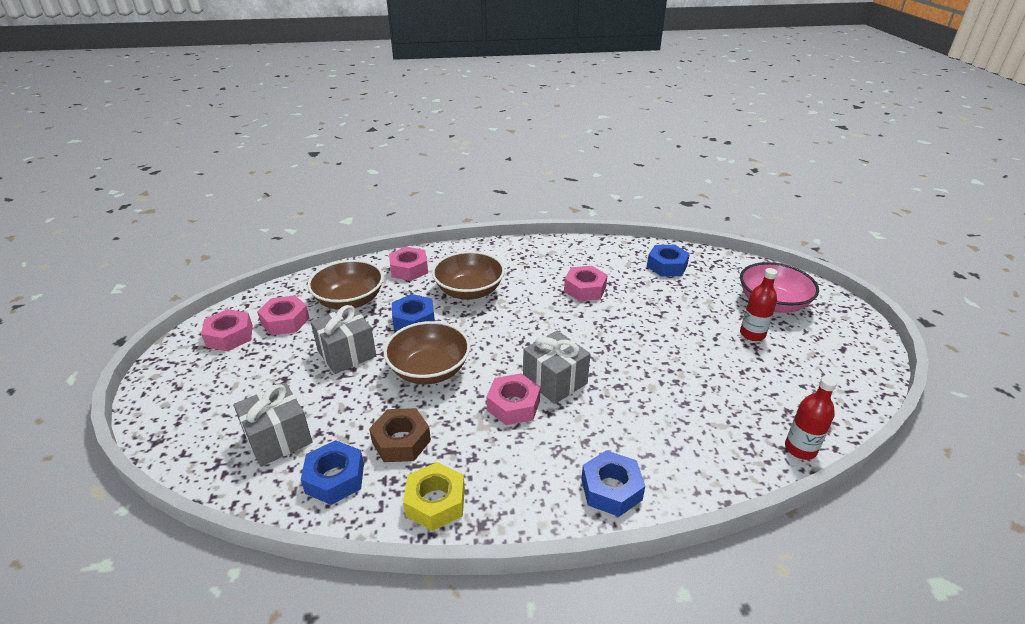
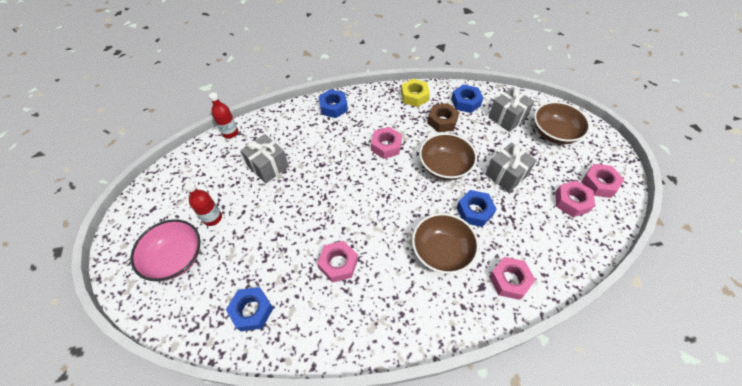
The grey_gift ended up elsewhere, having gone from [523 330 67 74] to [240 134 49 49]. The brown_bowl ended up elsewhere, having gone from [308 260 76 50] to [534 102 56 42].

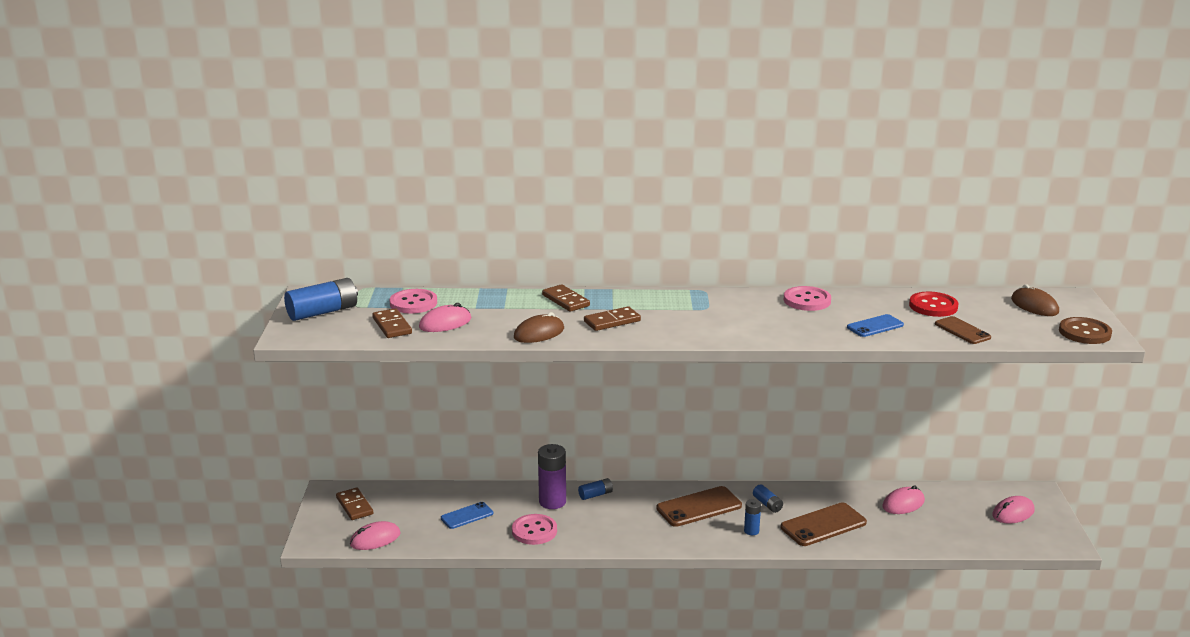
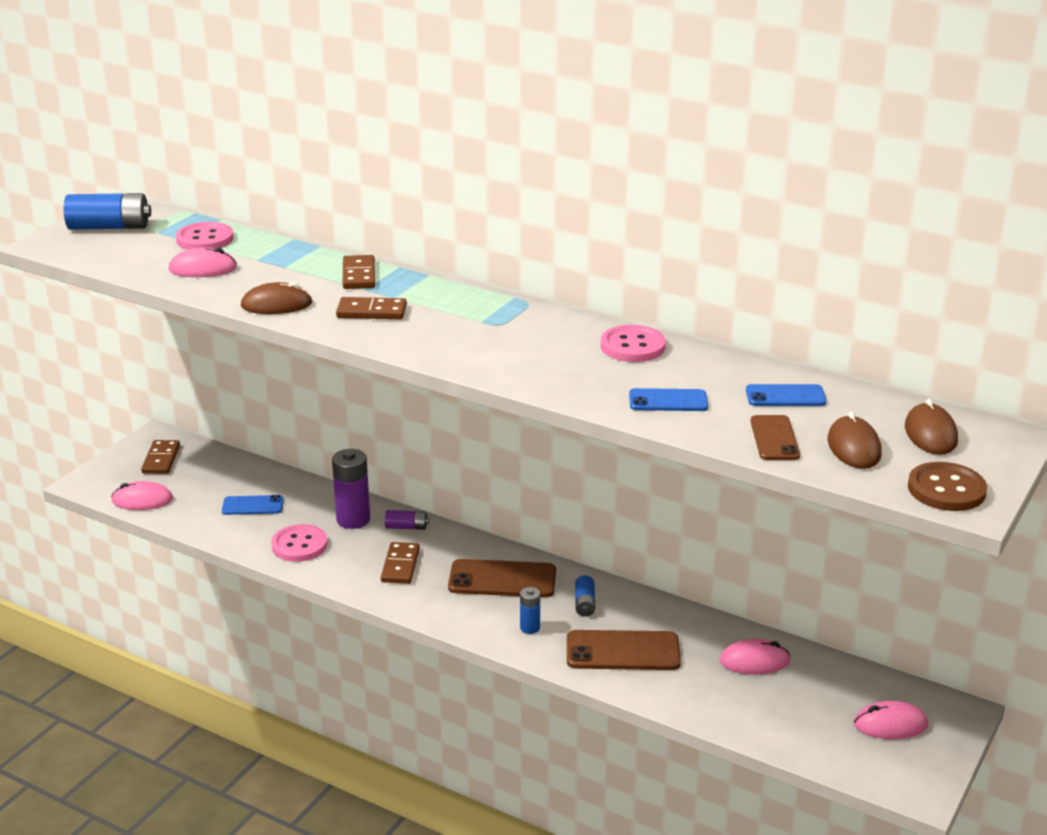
The brown_domino ended up elsewhere, having gone from [372 308 40 30] to [381 542 39 42]. What was the blue_battery at [578 478 35 22] turned into the purple_battery at [385 510 44 20]. Where the red_button stood at [909 291 50 26], the blue_phone came to stand at [746 384 81 22]. The second view gained the brown_mouse at [828 412 54 57].

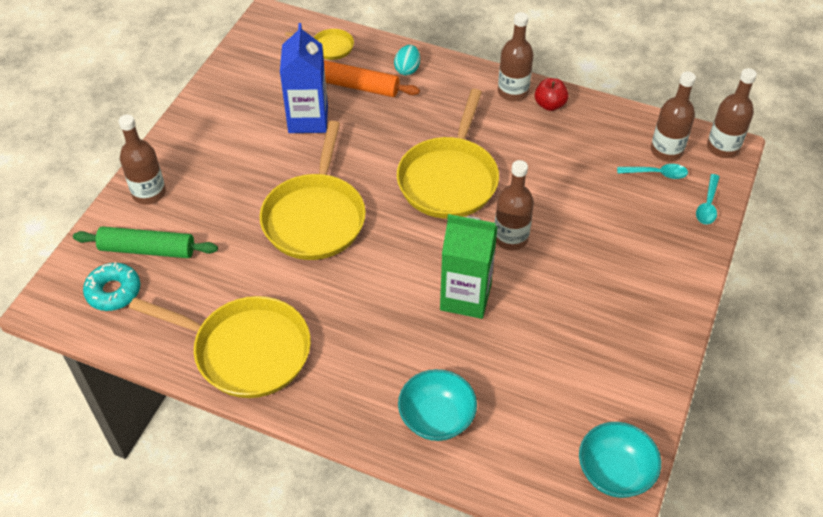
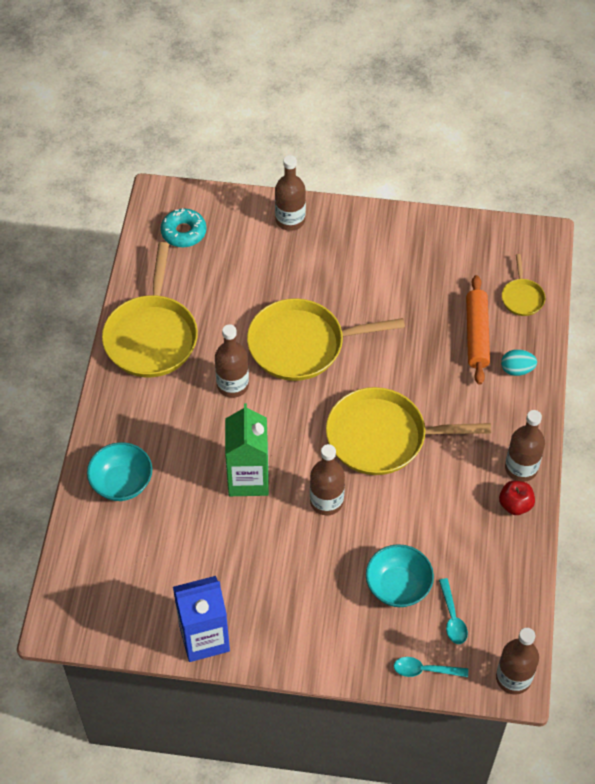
The blue_carton ended up elsewhere, having gone from [280 23 48 110] to [173 576 57 86]. The brown_bottle ended up elsewhere, having gone from [651 72 45 89] to [215 324 34 74]. The turquoise_bowl ended up elsewhere, having gone from [579 422 82 76] to [366 544 68 63]. The second view lost the green_rolling_pin at [73 226 145 32].

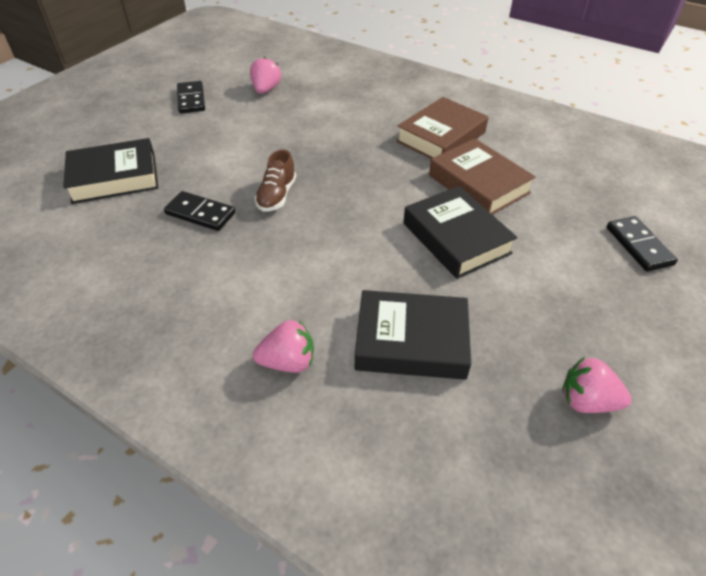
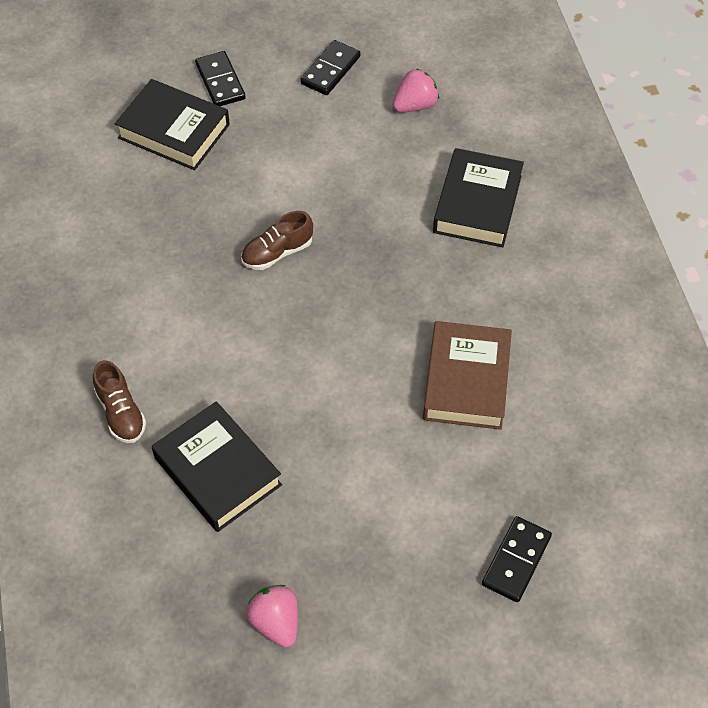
Where the pink_strawberry stood at [253 320 61 53], the brown_shoe came to stand at [93 360 53 83]. The black_domino ended up elsewhere, having gone from [164 191 72 40] to [195 51 51 55]. The black_book ended up elsewhere, having gone from [403 186 115 93] to [433 148 91 99]. The second view lost the brown_book at [396 97 92 62].

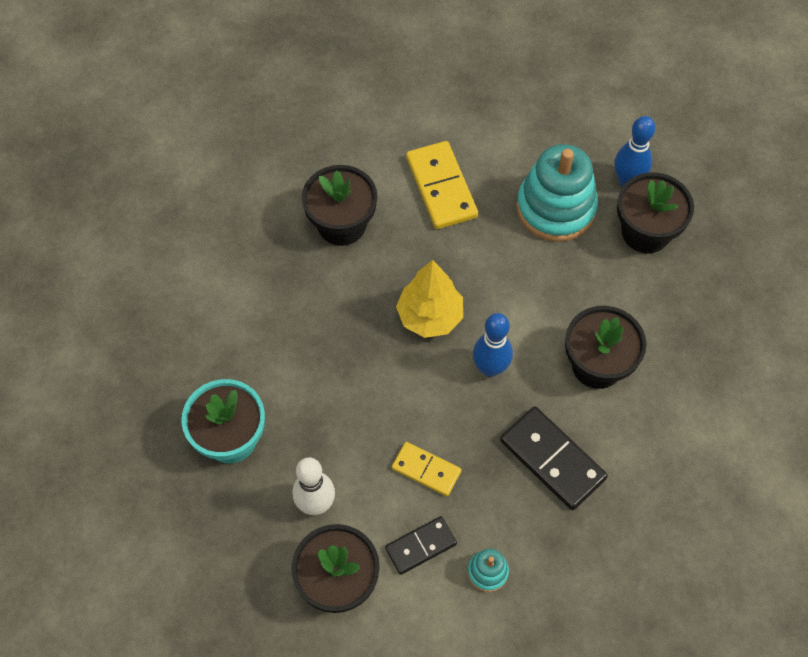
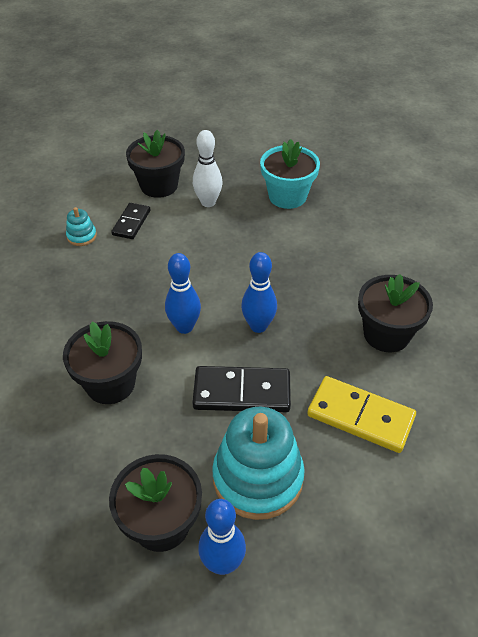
The black_domino ended up elsewhere, having gone from [500 406 108 104] to [192 366 99 46]. Where the yellow_tree stood at [396 260 67 78], the blue_bowling_pin came to stand at [241 252 36 81]. The second view lost the yellow_domino at [392 442 69 55].

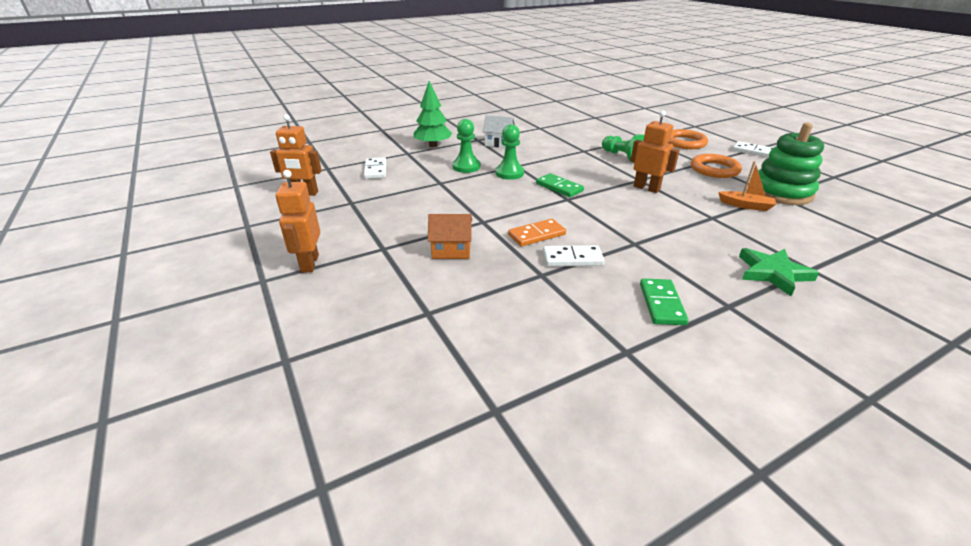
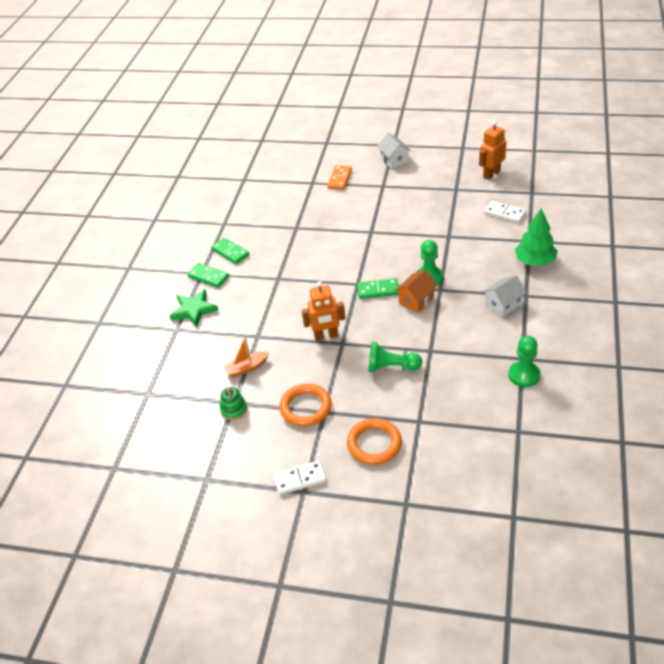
The second view gained the green_domino at [188 263 41 25]. The size of the green_stacking_toy at [758 123 66 82] changed by a factor of 0.48. The orange_domino ended up elsewhere, having gone from [508 219 58 28] to [327 165 25 25]. Where the orange_robot stood at [275 170 45 103], the white_house came to stand at [377 133 34 36]. The orange_house ended up elsewhere, having gone from [428 214 44 45] to [395 269 42 43]. The green_pawn ended up elsewhere, having gone from [452 119 29 54] to [508 336 33 51]. The second view lost the white_domino at [543 245 62 21].

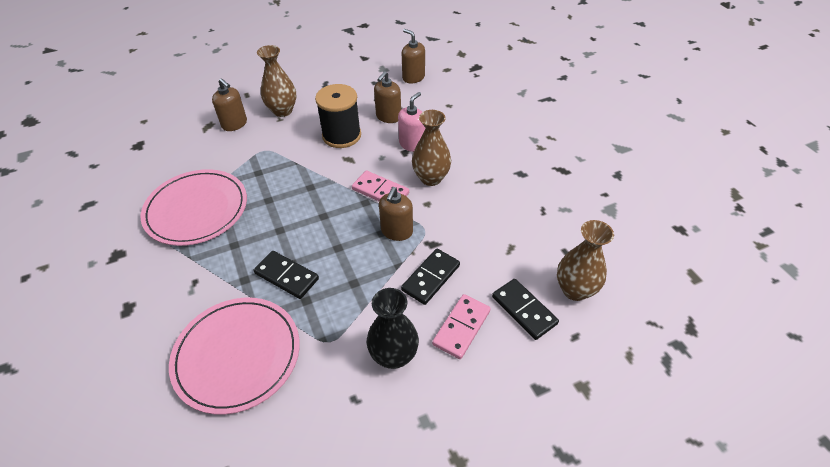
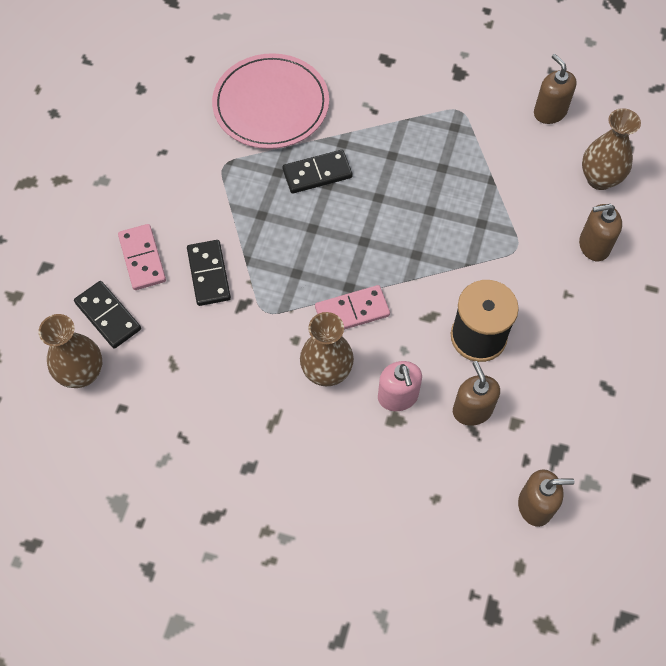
The black_domino at [492 279 67 61] ended up facing another way, 45 degrees clockwise from before. The brown_soap_dispenser ended up elsewhere, having gone from [379 187 34 54] to [534 54 43 70]. The brown_vase ended up elsewhere, having gone from [257 45 39 72] to [582 108 59 82]. The second view lost the pink_plate at [141 169 106 77]. The second view lost the black_vase at [367 288 52 81].

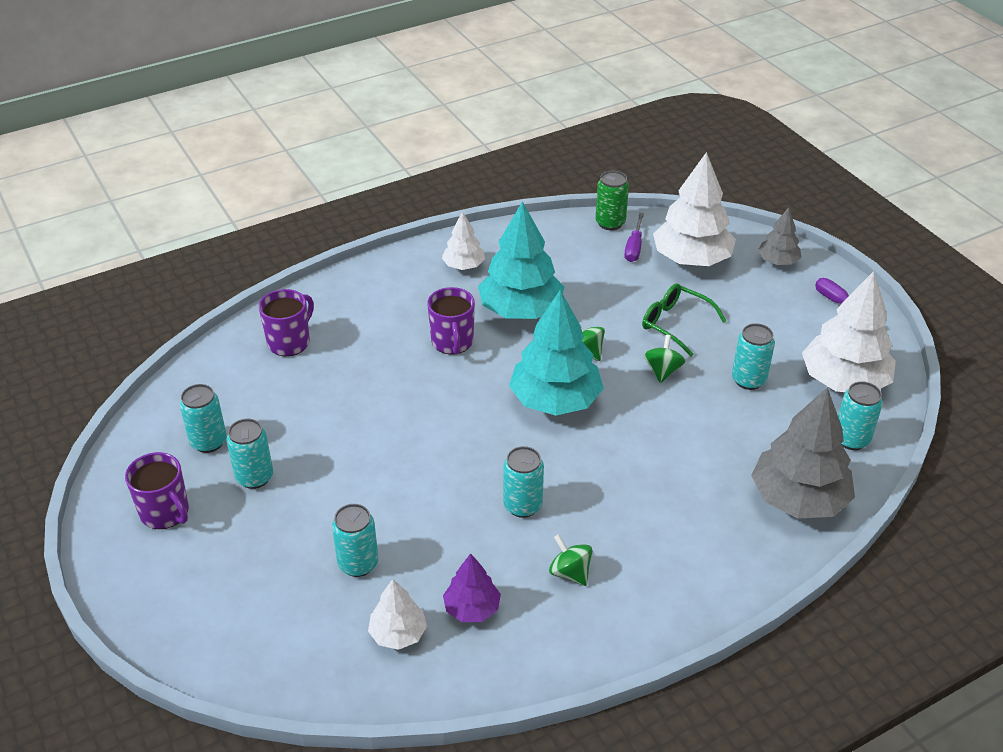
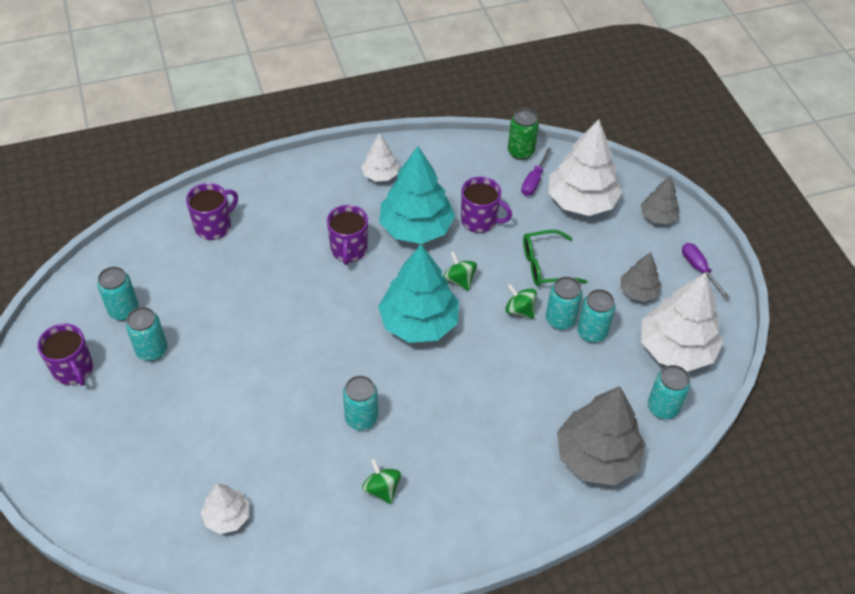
The second view gained the purple_mug at [461 176 51 57]. The green_spinning_top at [644 335 42 48] ended up facing another way, 75 degrees counterclockwise from before. The green_glasses at [642 283 84 74] ended up facing another way, 60 degrees counterclockwise from before. The turquoise_can ended up elsewhere, having gone from [332 504 46 73] to [546 277 36 53]. The second view gained the grey_tree at [621 252 41 50]. The second view lost the purple_tree at [443 553 58 69].

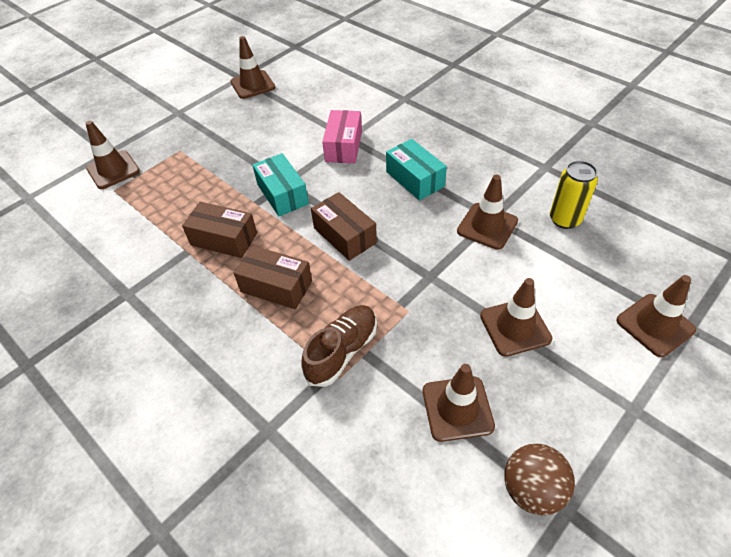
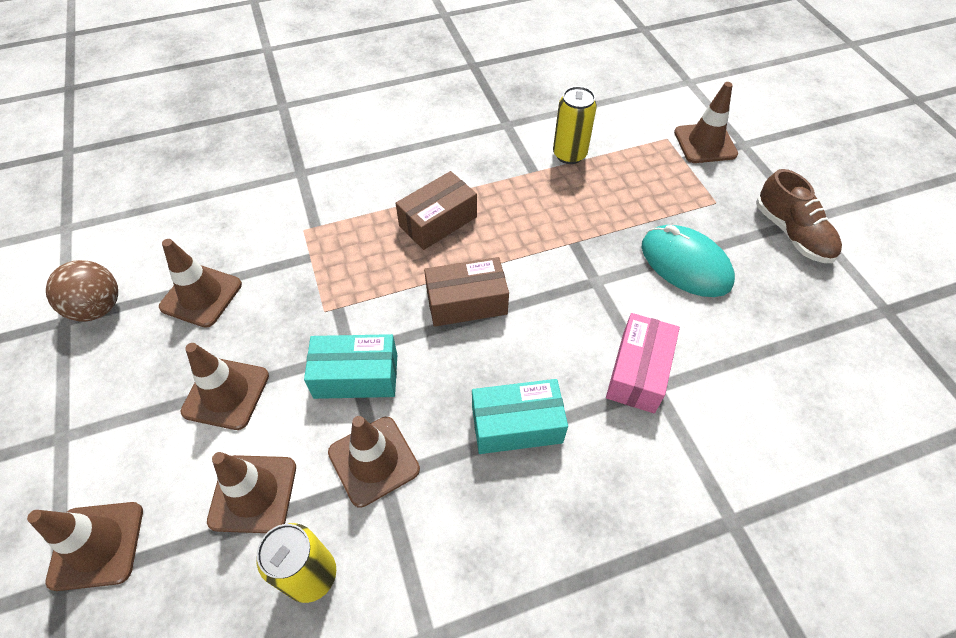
The brown_traffic_cone ended up elsewhere, having gone from [231 36 44 63] to [207 452 89 81]. The turquoise_box ended up elsewhere, having gone from [252 153 57 63] to [304 334 93 65]. The second view gained the yellow_can at [553 86 44 78]. The pink_box at [322 110 40 53] ended up facing another way, 75 degrees clockwise from before. The second view gained the turquoise_mouse at [641 225 94 72]. The brown_shoe ended up elsewhere, having gone from [301 305 76 82] to [756 169 86 94]. The second view lost the brown_box at [182 202 75 56].

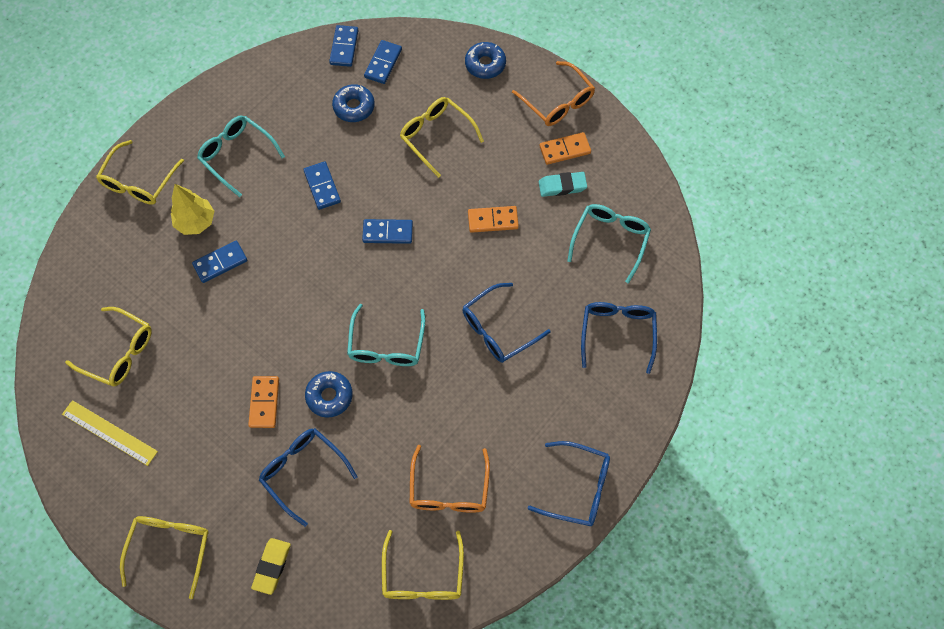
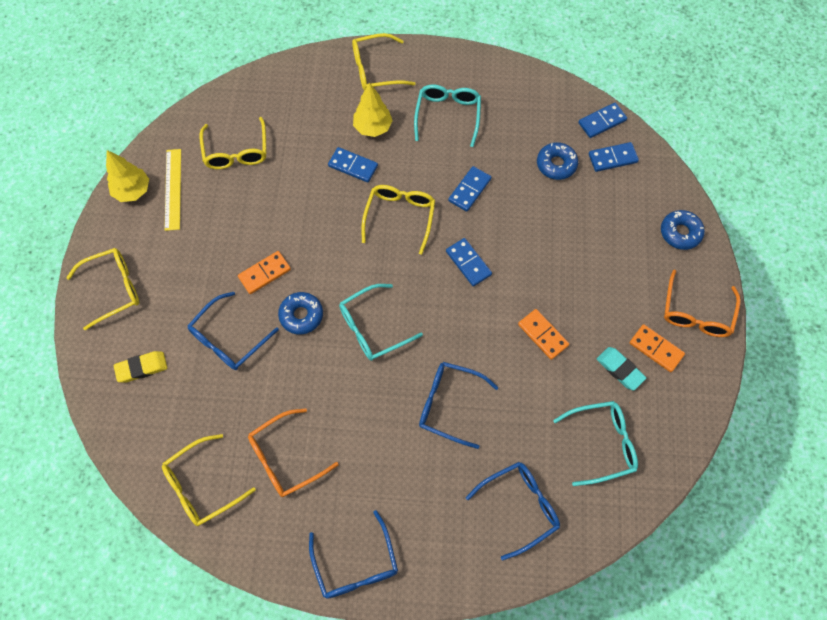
The second view gained the yellow_tree at [106 150 43 52]. The blue_glasses at [259 428 99 99] ended up facing another way, 150 degrees counterclockwise from before. The yellow_glasses ended up elsewhere, having gone from [400 97 84 81] to [361 185 74 70].

